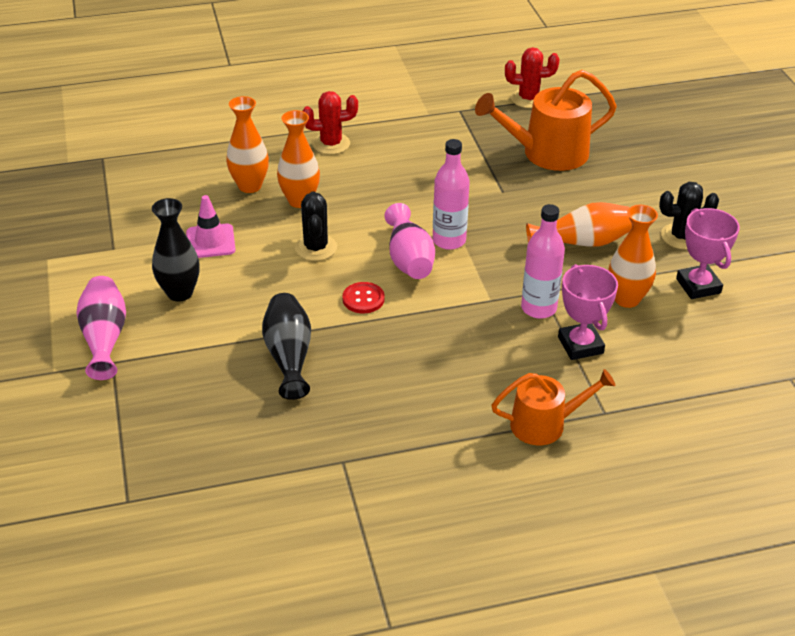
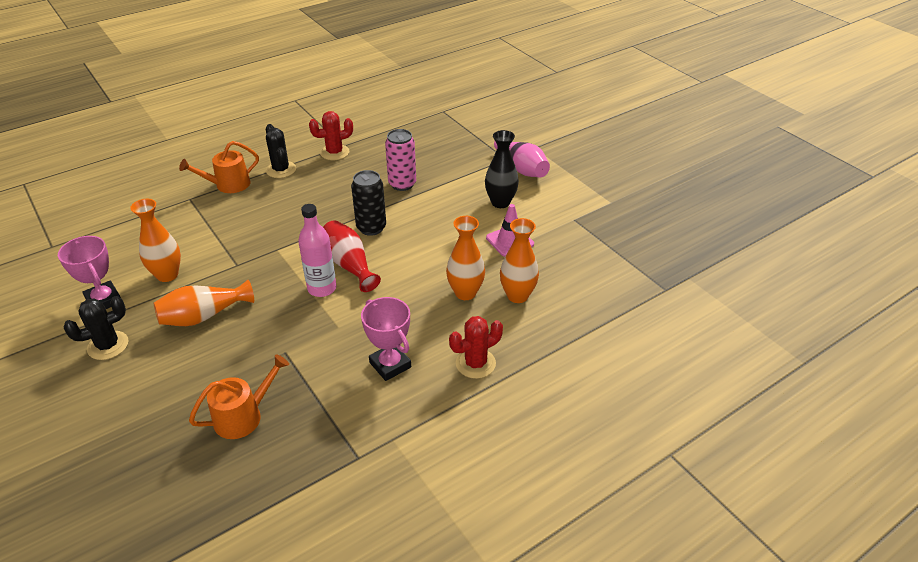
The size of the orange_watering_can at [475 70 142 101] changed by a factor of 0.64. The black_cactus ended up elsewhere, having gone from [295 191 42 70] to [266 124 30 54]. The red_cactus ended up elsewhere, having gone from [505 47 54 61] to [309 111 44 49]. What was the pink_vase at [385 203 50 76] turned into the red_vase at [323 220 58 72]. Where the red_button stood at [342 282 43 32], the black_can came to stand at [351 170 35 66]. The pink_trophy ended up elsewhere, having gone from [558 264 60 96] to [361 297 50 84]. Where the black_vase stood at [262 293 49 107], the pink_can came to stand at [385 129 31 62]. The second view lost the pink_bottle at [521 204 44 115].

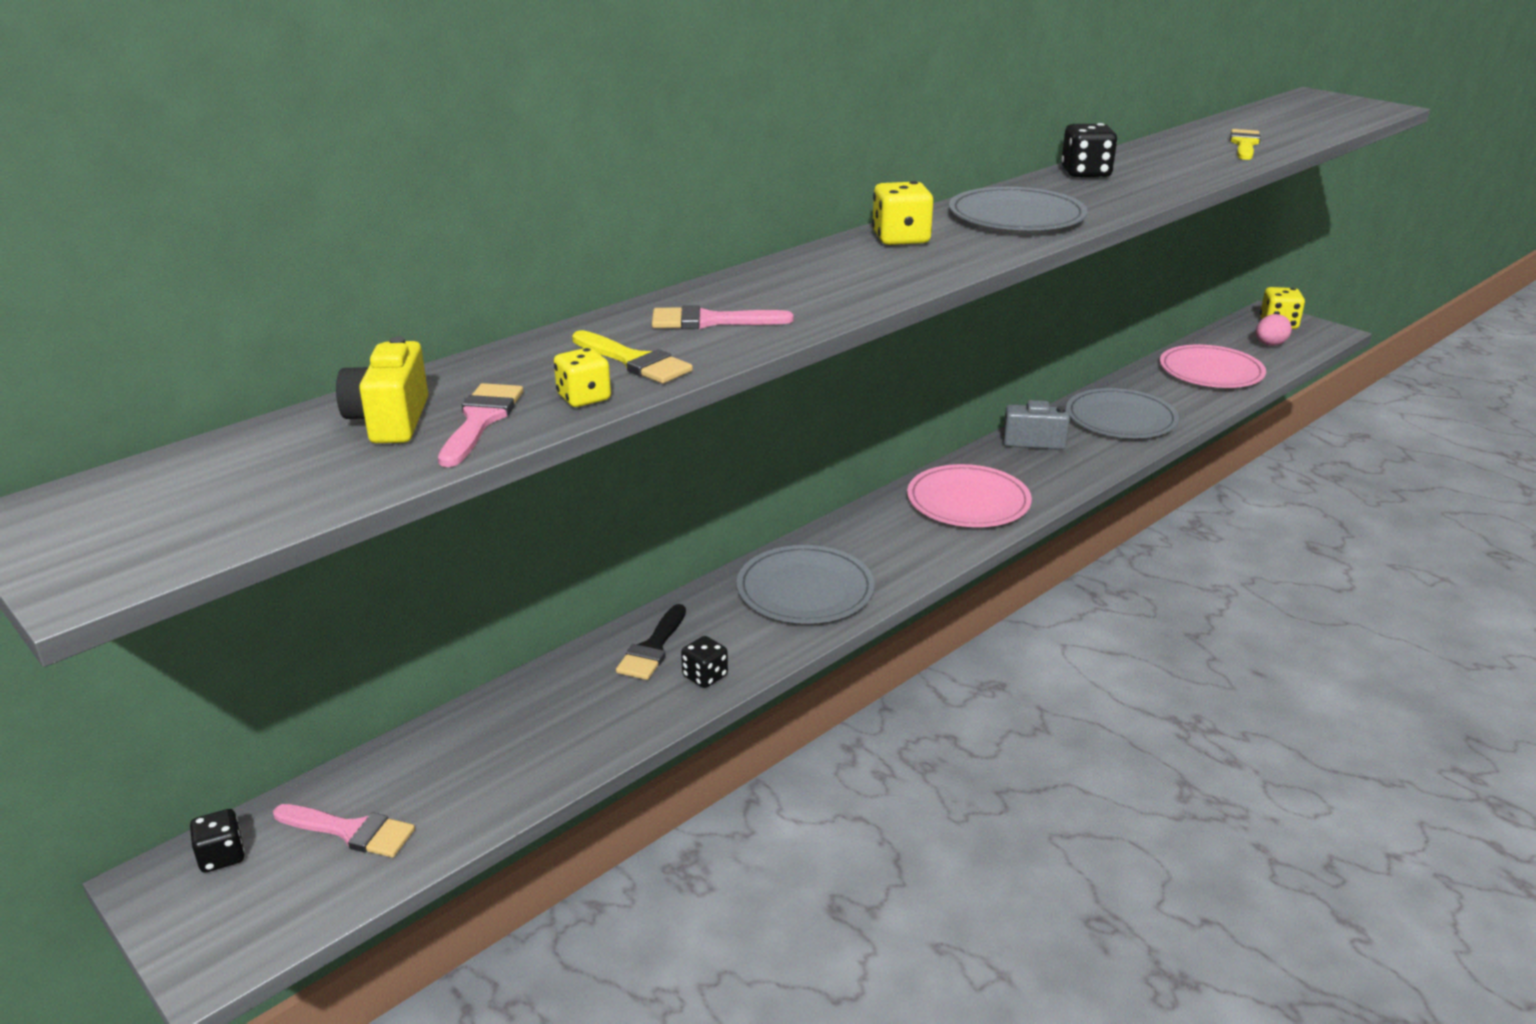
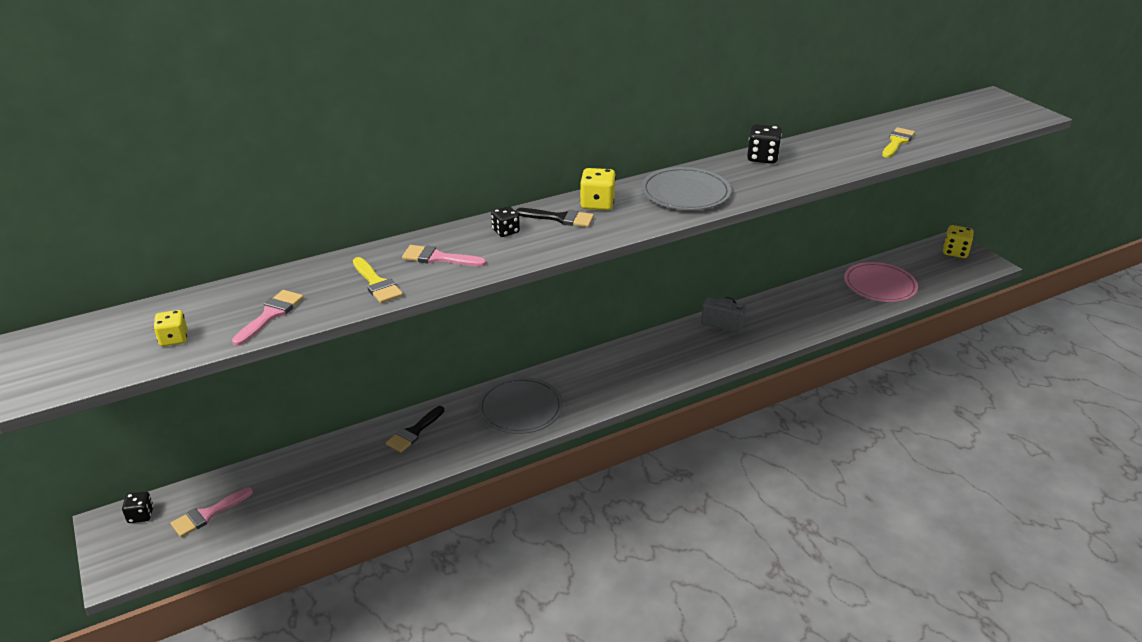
The yellow_dice ended up elsewhere, having gone from [554 348 57 59] to [154 310 34 36]. The pink_brush at [273 804 142 54] ended up facing another way, 105 degrees clockwise from before. The black_dice ended up elsewhere, having gone from [681 636 47 52] to [491 206 29 31]. The second view gained the black_brush at [516 208 78 19]. The second view lost the yellow_camera at [336 337 92 106]. The second view lost the pink_plate at [907 464 125 63]. The second view lost the grey_plate at [1066 388 113 50]. The second view lost the pink_egg at [1256 314 36 32].

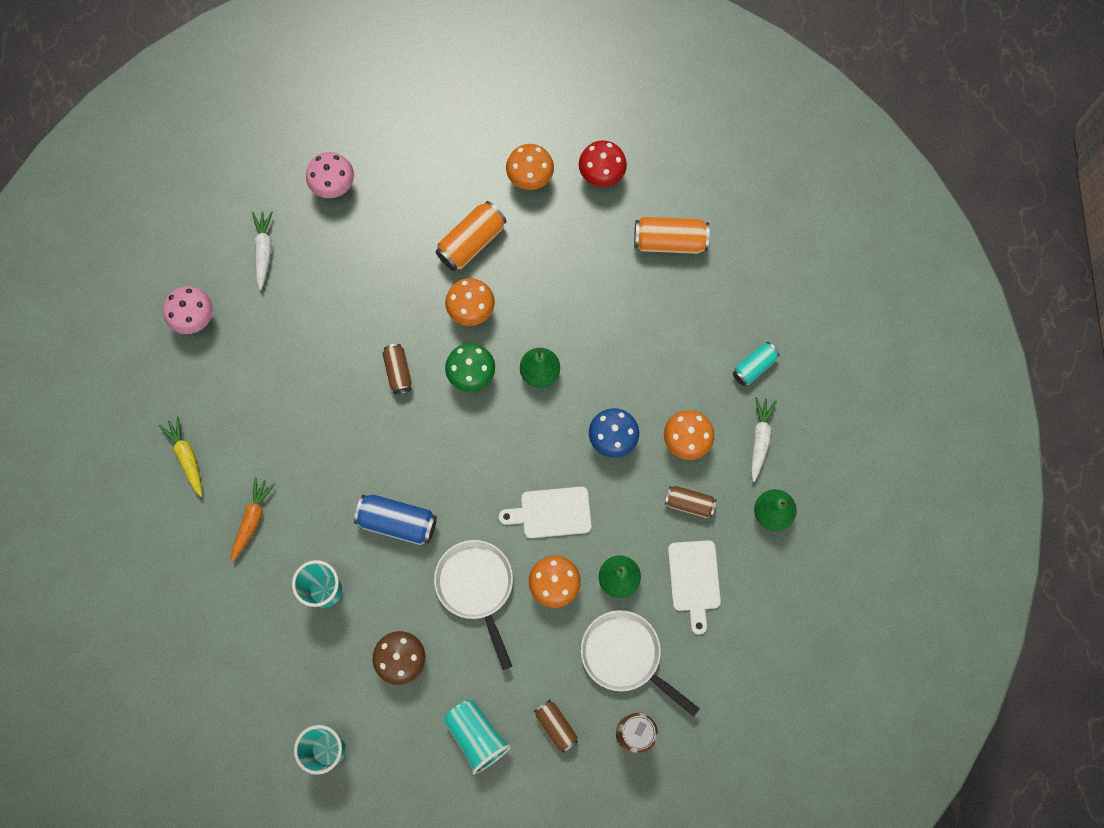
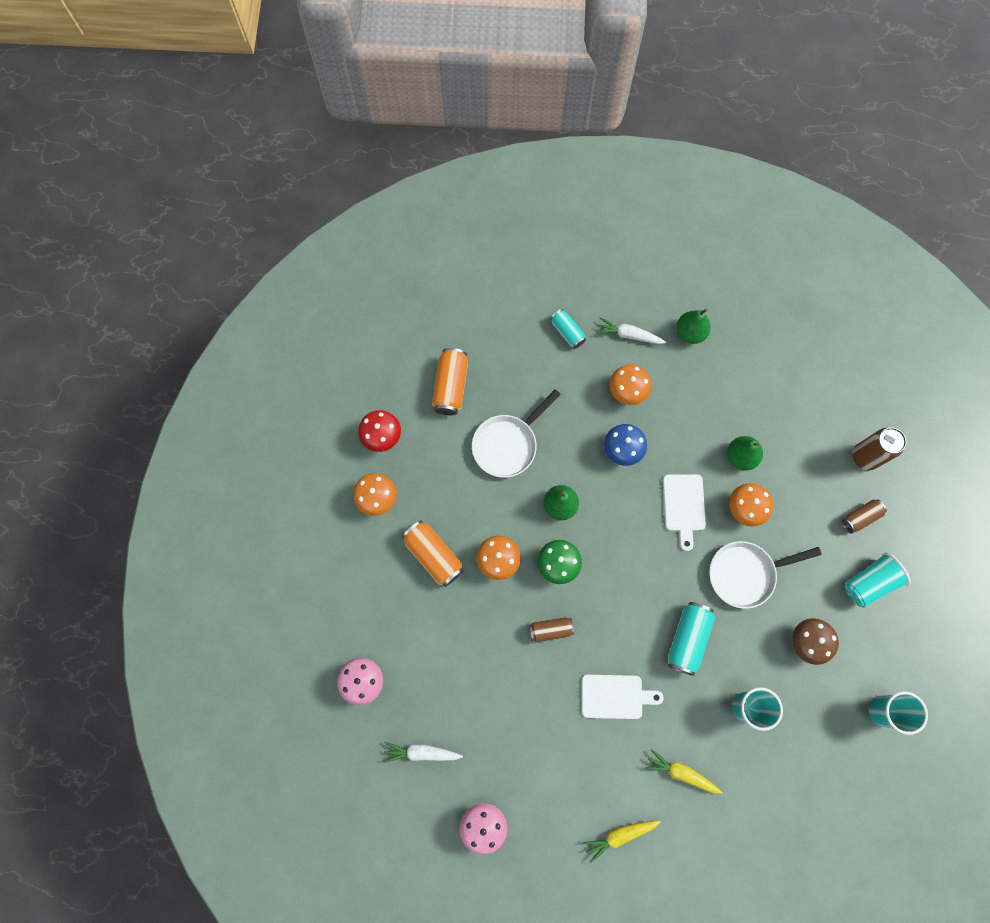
The white_pan ended up elsewhere, having gone from [581 610 119 107] to [472 389 89 89]. The white_cutting_board ended up elsewhere, having gone from [668 540 53 95] to [582 675 82 44]. What was the orange_carrot at [231 477 44 85] turned into the yellow_carrot at [645 750 78 44]. What was the blue_can at [354 495 83 50] turned into the turquoise_can at [668 602 47 74]. The second view lost the brown_can at [665 486 52 32].

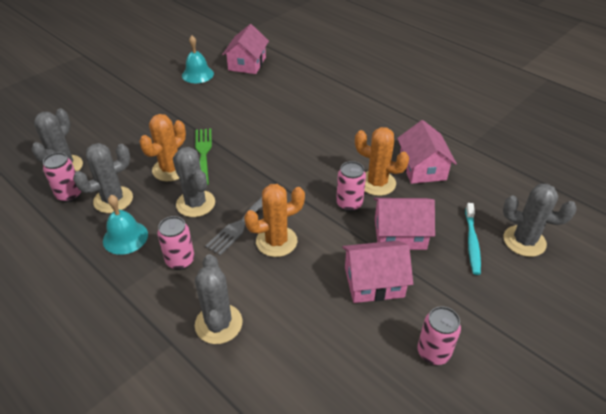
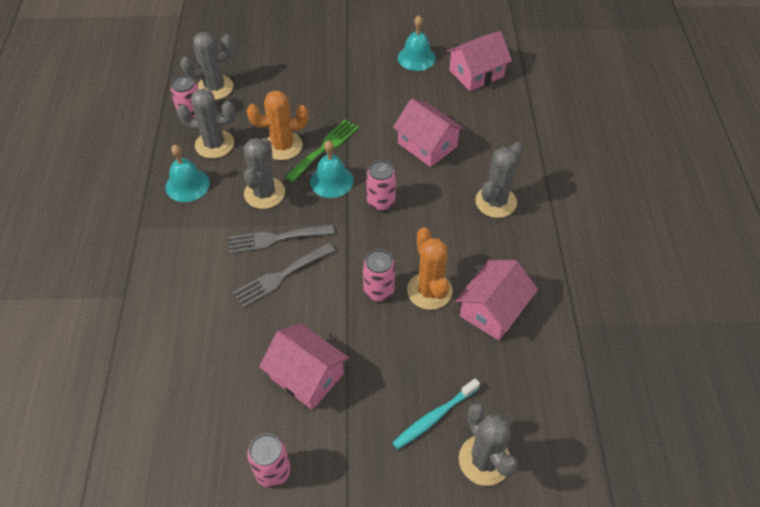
Where the orange_cactus stood at [244 184 61 73], the grey_fork came to stand at [233 243 103 65]. The second view gained the turquoise_bell at [310 140 44 58]. The pink_can ended up elsewhere, having gone from [157 216 38 54] to [366 160 30 51]. The pink_house ended up elsewhere, having gone from [374 198 61 52] to [393 99 72 68]. The grey_cactus ended up elsewhere, having gone from [195 254 48 90] to [475 142 48 76].

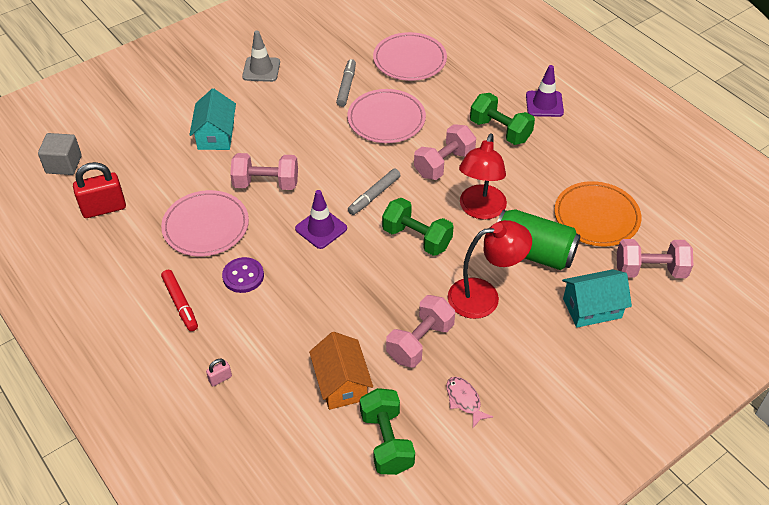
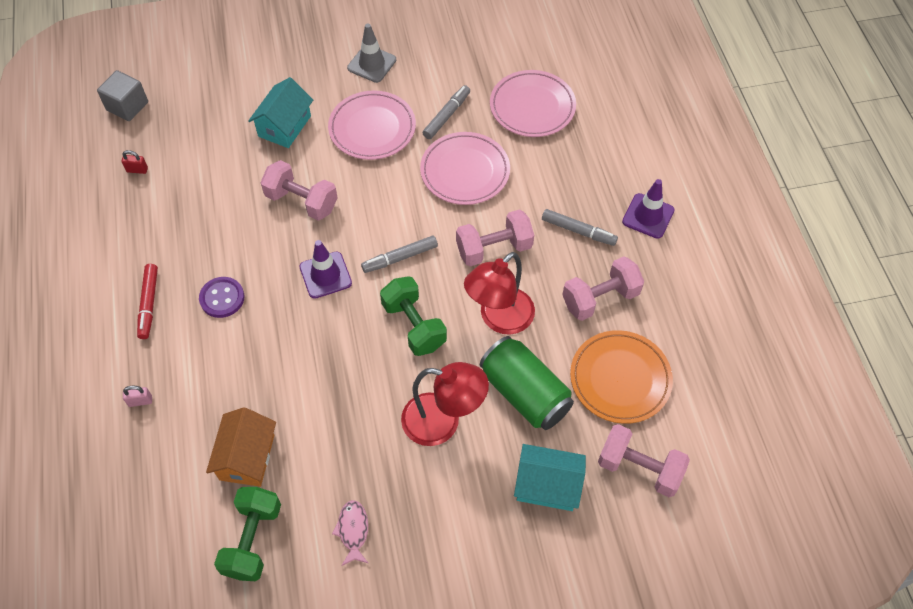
The size of the red_padlock at [73 162 53 56] changed by a factor of 0.46. The pink_plate ended up elsewhere, having gone from [161 190 88 66] to [328 91 88 69]. Where the green_dumbbell stood at [470 93 65 52], the grey_marker came to stand at [542 209 76 37]. The pink_dumbbell ended up elsewhere, having gone from [386 295 69 73] to [562 257 82 64].

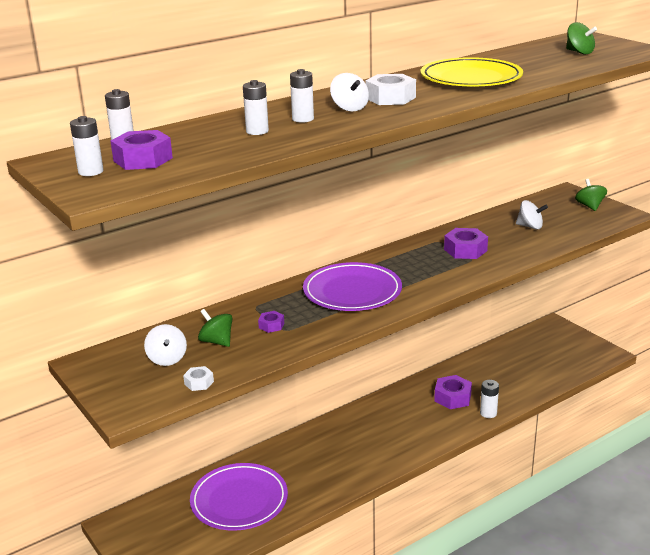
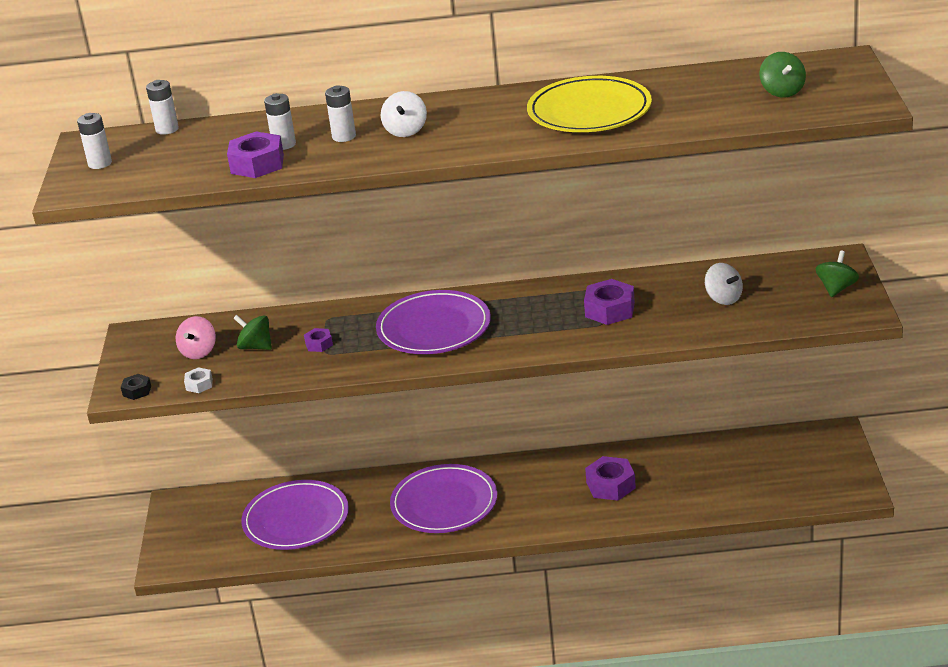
The second view gained the black_nut at [121 374 30 26]. What was the white_spinning_top at [144 324 43 42] turned into the pink_spinning_top at [176 316 40 43]. The purple_nut ended up elsewhere, having gone from [111 130 62 40] to [227 132 57 46]. The green_spinning_top at [198 309 35 38] ended up facing another way, 45 degrees counterclockwise from before. The second view gained the purple_plate at [390 464 107 69]. The second view lost the white_nut at [365 74 51 31]. The second view lost the white_battery at [480 380 19 38].

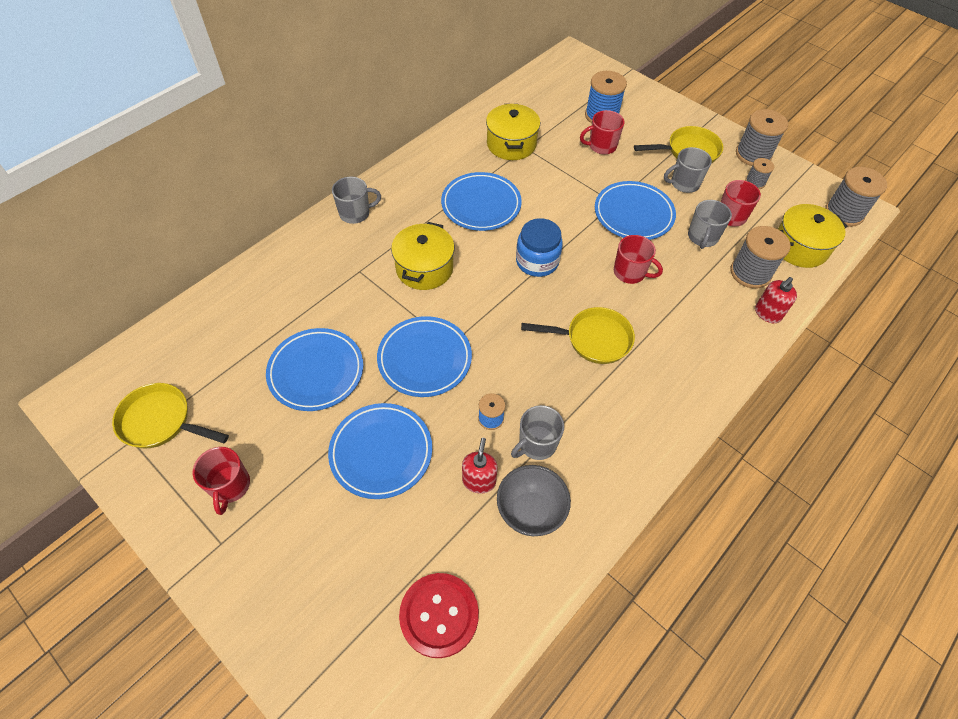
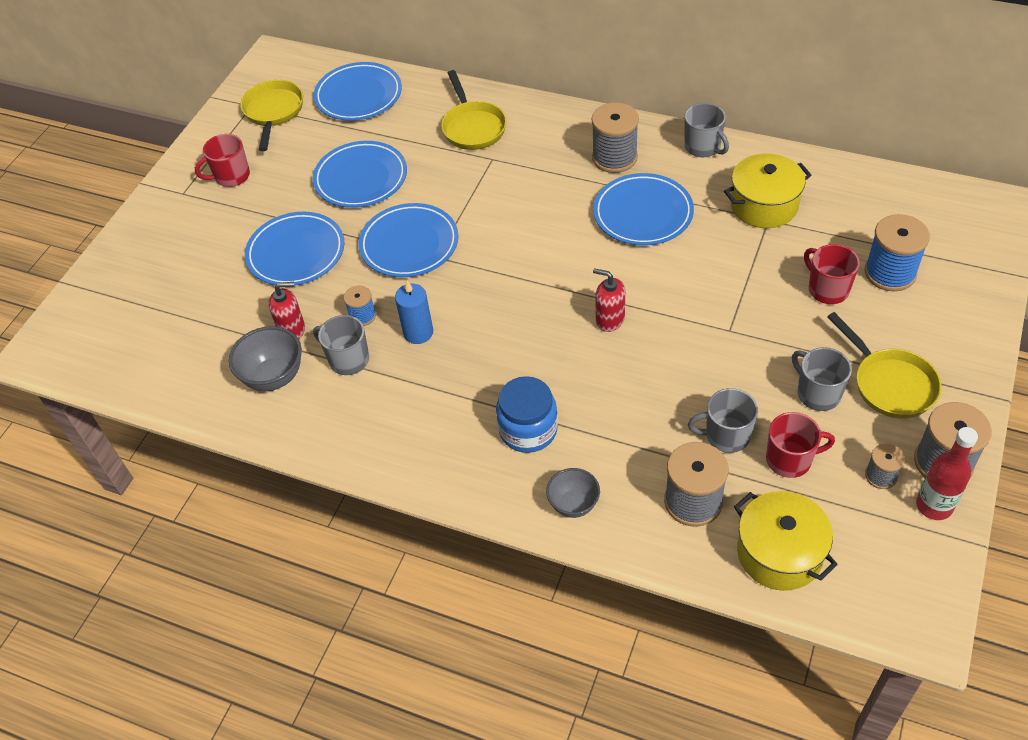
The blue_plate ended up elsewhere, having gone from [595 181 81 59] to [313 62 89 59]. The second view gained the blue_candle at [395 281 38 63]. The yellow_pan ended up elsewhere, having gone from [521 307 114 57] to [441 70 66 80]. The blue_jar ended up elsewhere, having gone from [516 218 47 59] to [496 376 62 77]. The second view gained the grey_bowl at [546 468 54 50]. The grey_spool ended up elsewhere, having gone from [825 167 62 60] to [592 102 47 71]. The red_soap_dispenser ended up elsewhere, having gone from [755 277 42 46] to [593 268 32 64]. The grey_mug ended up elsewhere, having gone from [332 177 49 47] to [685 103 44 54]. The second view gained the red_bottle at [916 427 62 93]. The second view lost the yellow_pot at [391 222 64 68]. The second view lost the red_button at [399 573 80 85]. The second view lost the red_mug at [614 235 49 49].

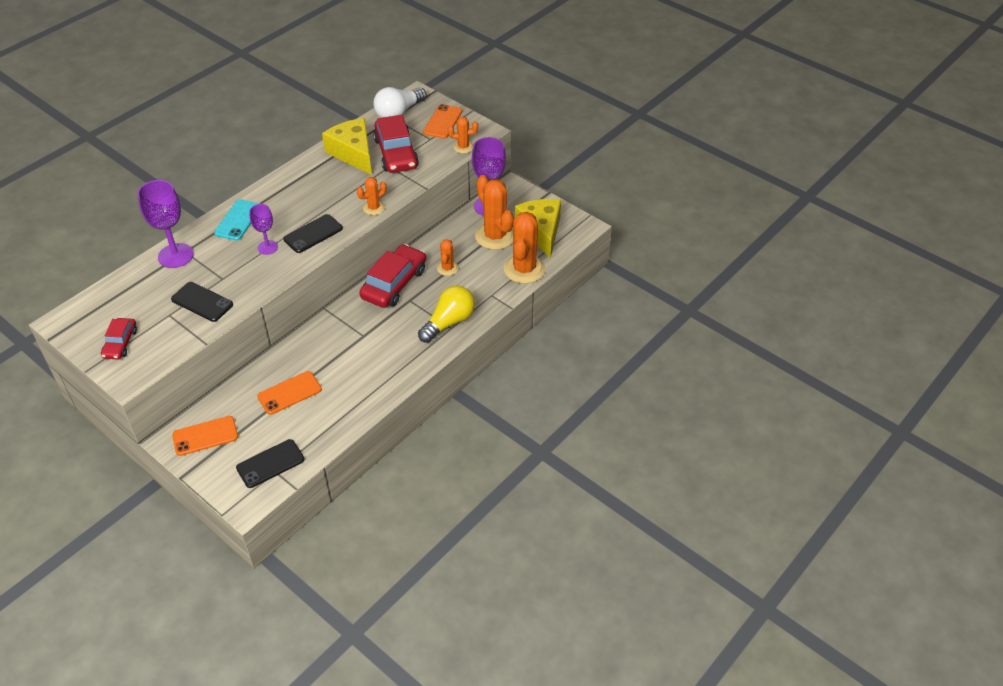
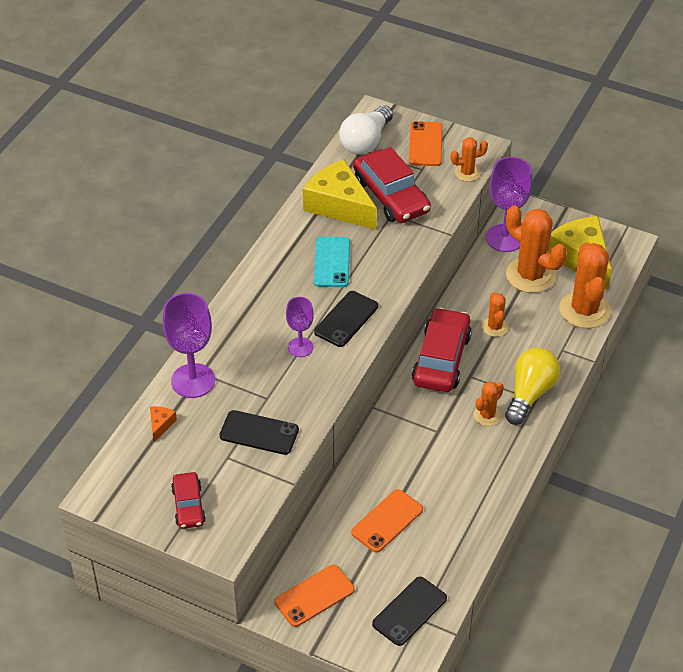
The second view gained the orange_cheese at [150 406 27 36]. The turquoise_phone ended up elsewhere, having gone from [214 199 46 41] to [314 236 36 51]. The orange_cactus ended up elsewhere, having gone from [357 177 30 38] to [474 381 30 45].

